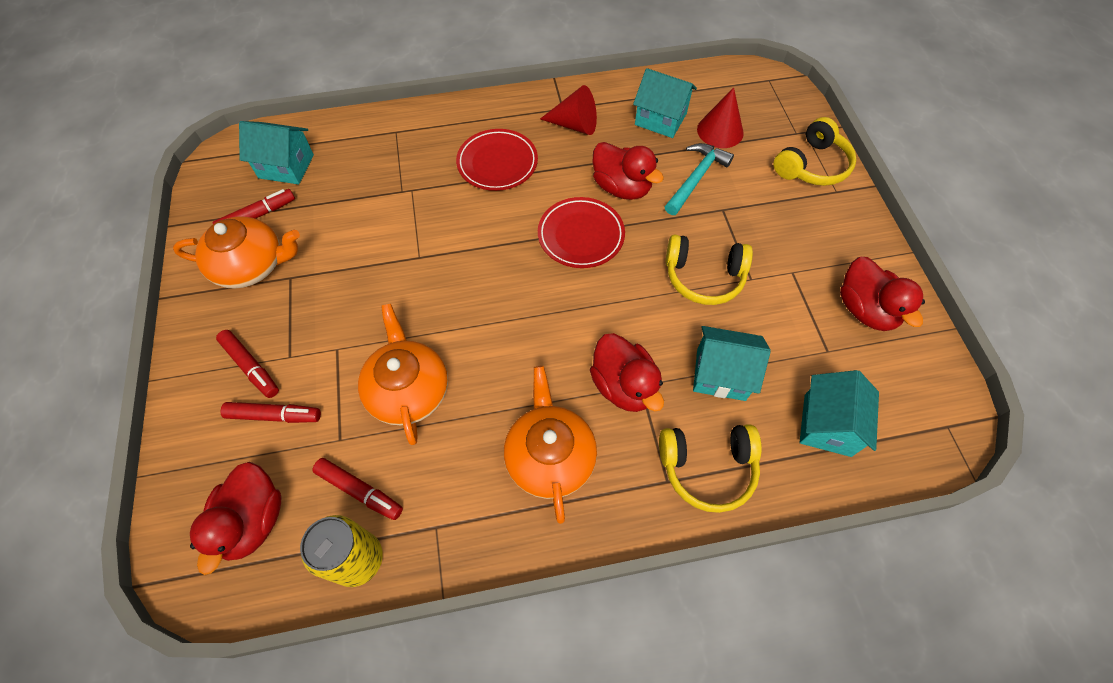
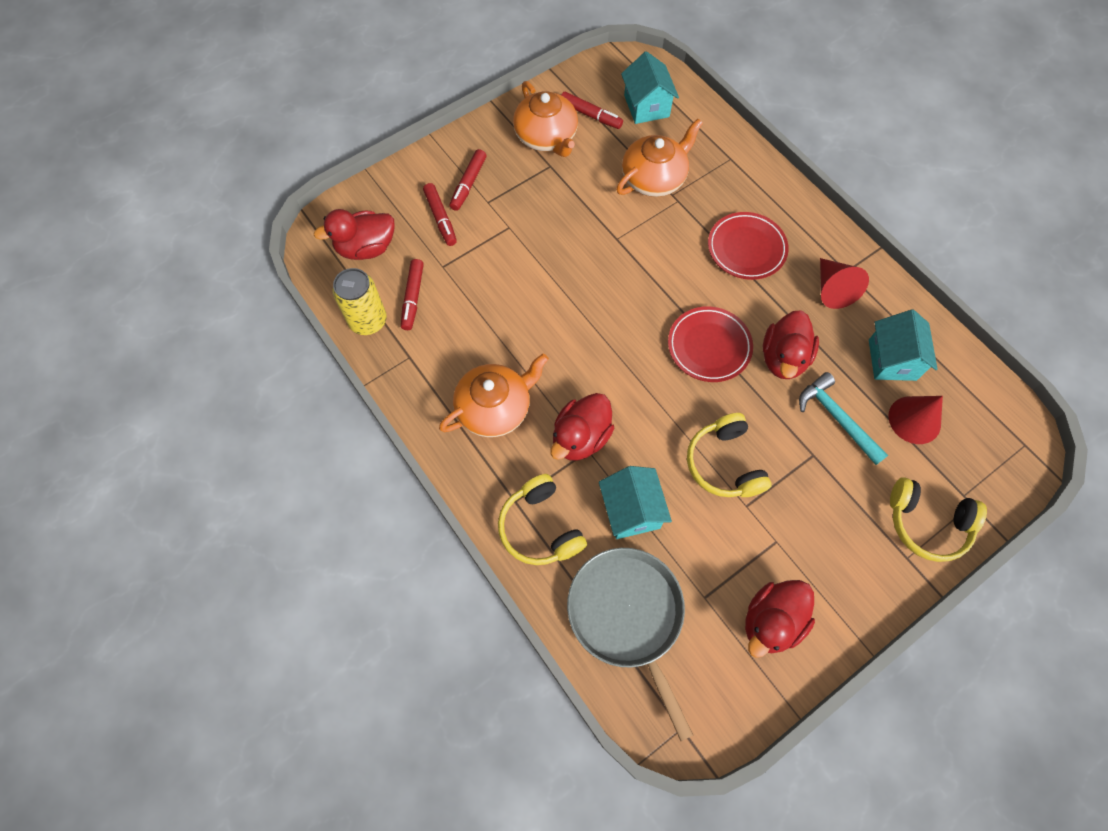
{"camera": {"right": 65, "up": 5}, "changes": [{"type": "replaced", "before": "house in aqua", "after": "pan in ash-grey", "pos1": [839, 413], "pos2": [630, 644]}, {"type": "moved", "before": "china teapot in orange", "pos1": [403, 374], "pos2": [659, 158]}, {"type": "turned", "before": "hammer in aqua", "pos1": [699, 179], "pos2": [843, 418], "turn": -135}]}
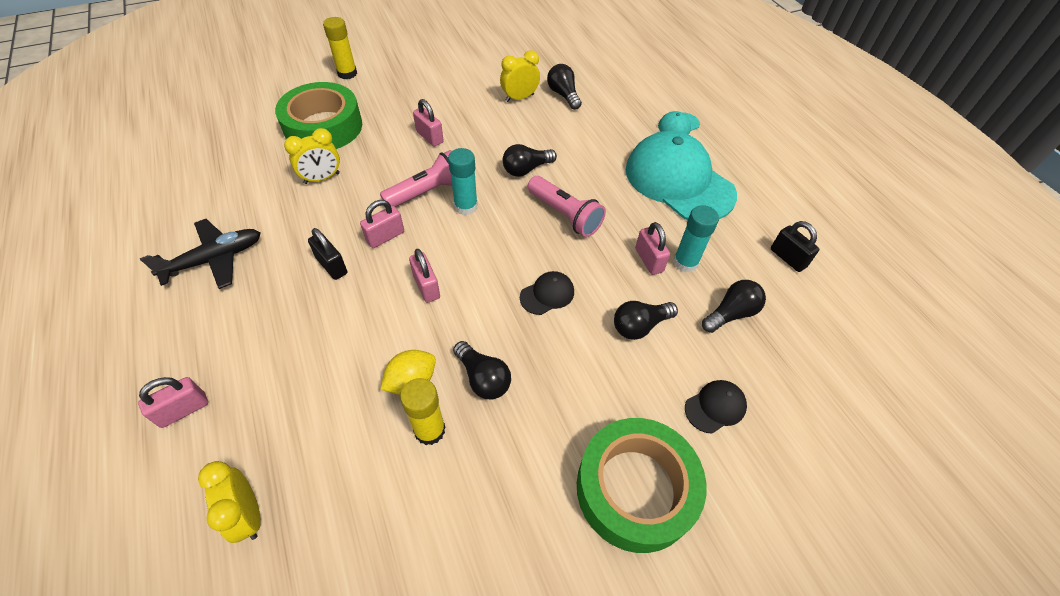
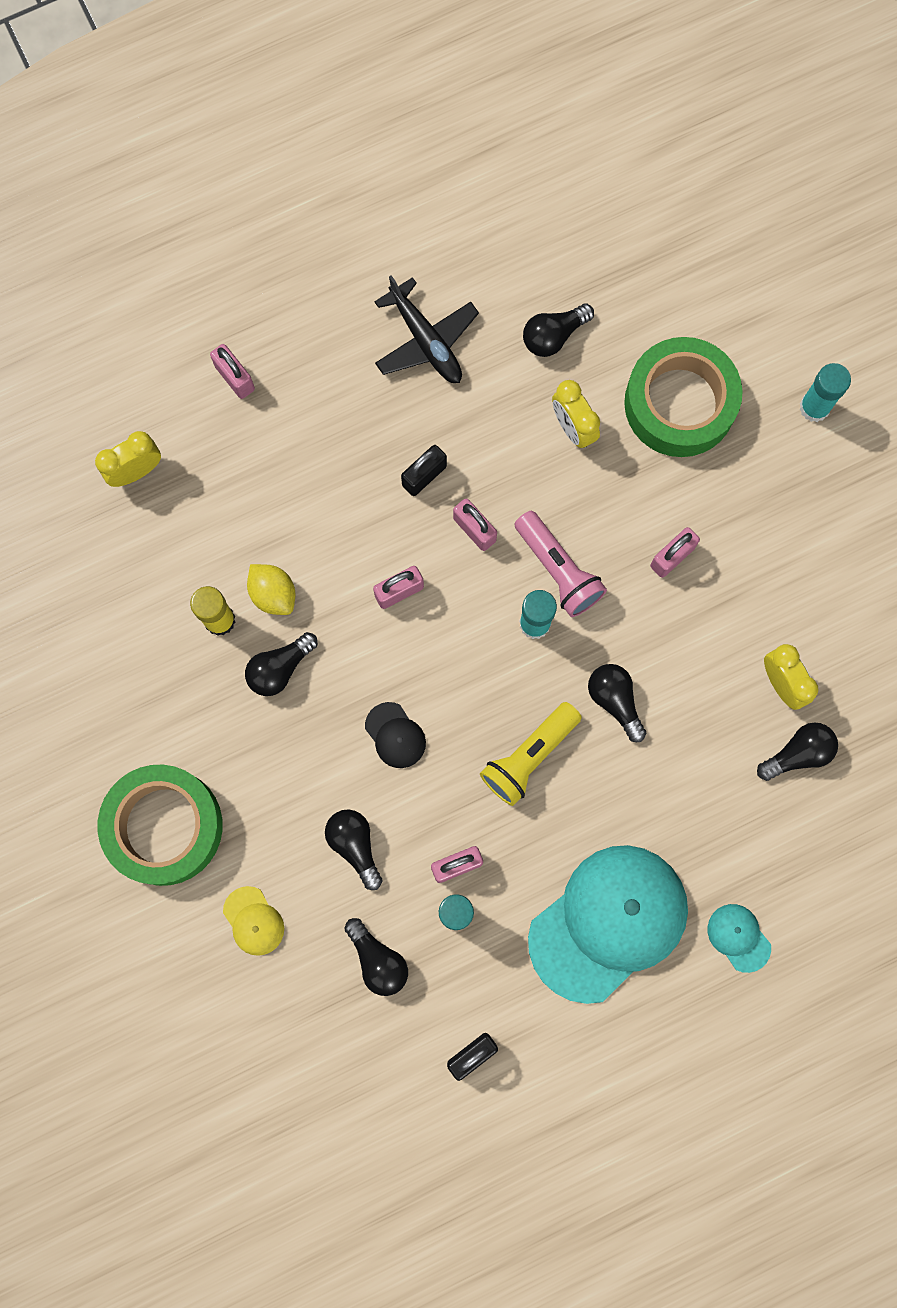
{"camera": {"right": 90, "up": 25}, "changes": [{"type": "recoloured", "before": "baseball cap in ebony", "after": "baseball cap in yellow", "pos1": [716, 406], "pos2": [253, 921]}, {"type": "recoloured", "before": "pocket torch in pink", "after": "pocket torch in yellow", "pos1": [567, 206], "pos2": [531, 754]}, {"type": "added", "after": "light bulb in ebony", "pos2": [558, 330]}, {"type": "recoloured", "before": "glue in yellow", "after": "glue in aqua", "pos1": [340, 48], "pos2": [825, 392]}]}
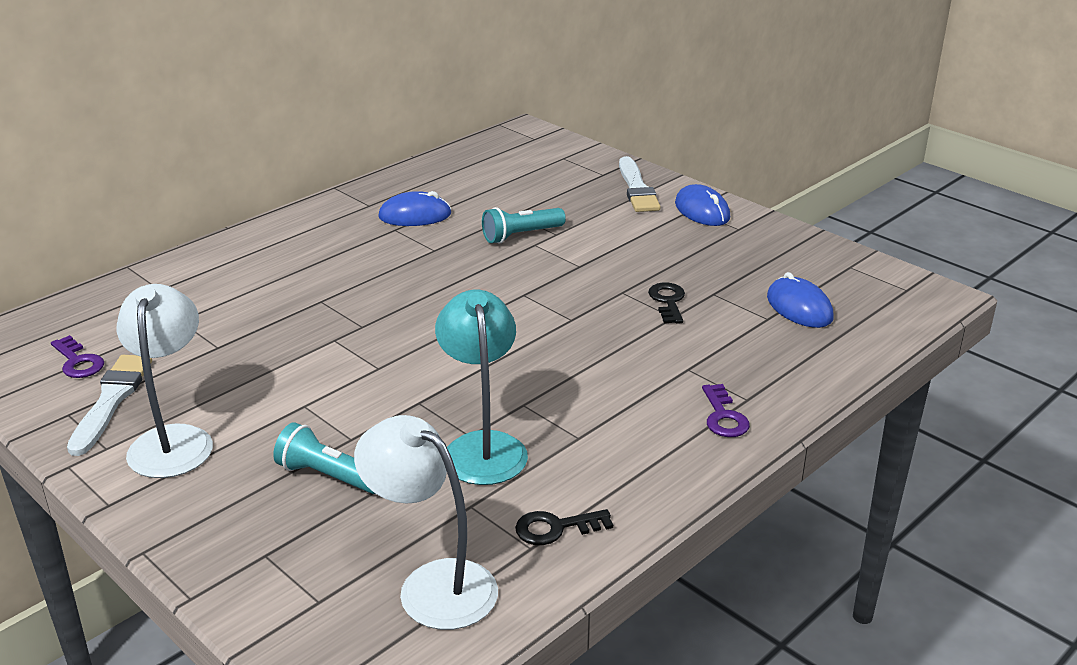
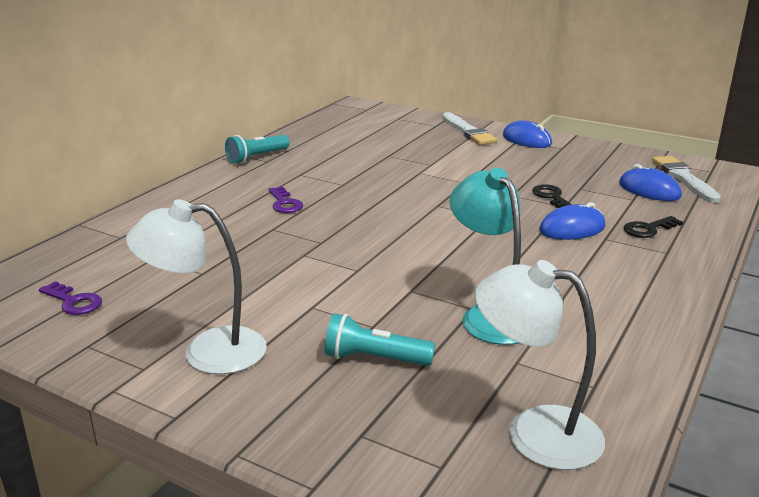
{"camera": {"right": -15, "up": -5}, "changes": [{"type": "turned", "before": "reading lamp in snow-white", "pos1": [165, 381], "pos2": [196, 286], "turn": -75}, {"type": "moved", "before": "pocket torch in aqua", "pos1": [524, 225], "pos2": [257, 149]}, {"type": "moved", "before": "key in purple", "pos1": [726, 410], "pos2": [285, 199]}, {"type": "moved", "before": "computer mouse in cobalt", "pos1": [414, 208], "pos2": [572, 221]}, {"type": "moved", "before": "key in ebony", "pos1": [564, 527], "pos2": [653, 227]}, {"type": "moved", "before": "brush in snow-white", "pos1": [109, 405], "pos2": [686, 179]}]}
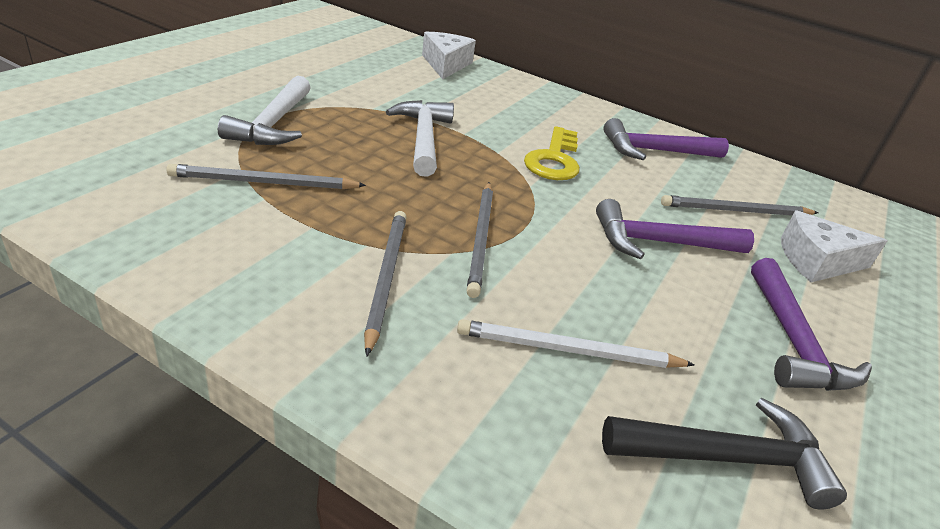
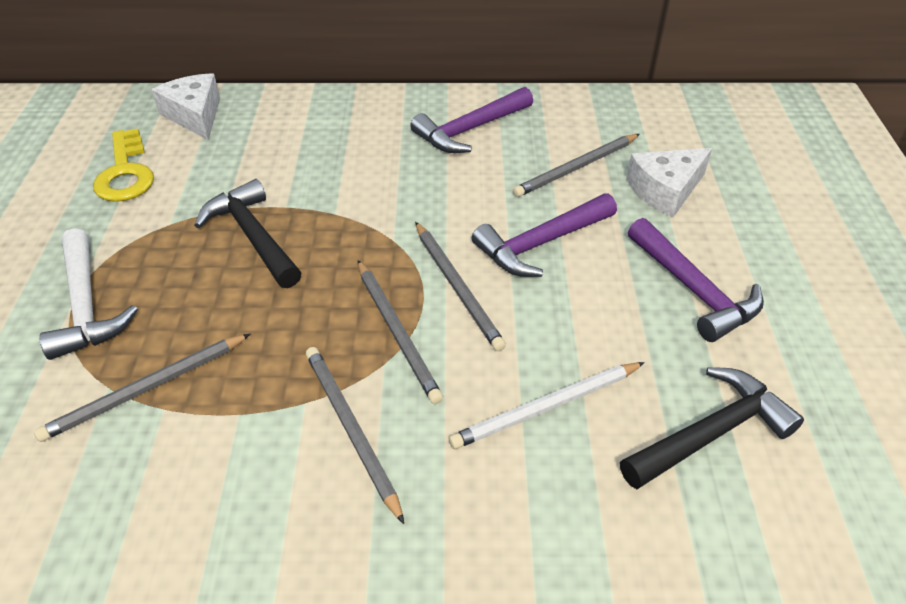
{"camera": {"right": -25, "up": 10}, "changes": [{"type": "moved", "before": "key in yellow", "pos1": [552, 153], "pos2": [123, 165]}, {"type": "recoloured", "before": "hammer in snow-white", "after": "hammer in ebony", "pos1": [420, 138], "pos2": [247, 233]}, {"type": "added", "after": "lead pencil in ash-grey", "pos2": [460, 286]}]}
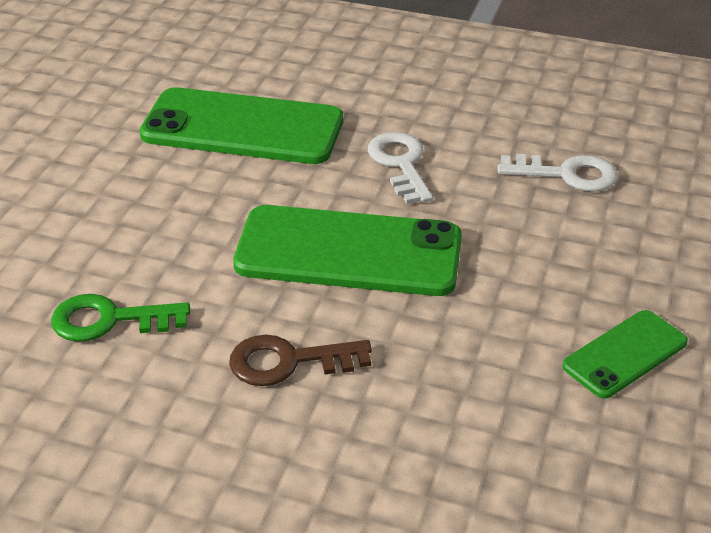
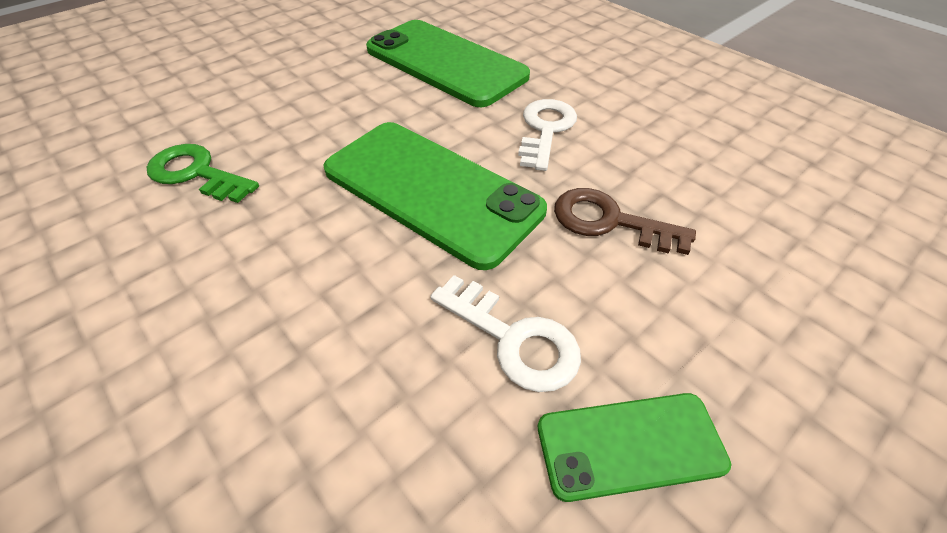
{"camera": {"right": 30, "up": 10}, "changes": [{"type": "moved", "before": "key in snow-white", "pos1": [558, 173], "pos2": [505, 333]}, {"type": "moved", "before": "key in russet", "pos1": [300, 360], "pos2": [625, 221]}]}
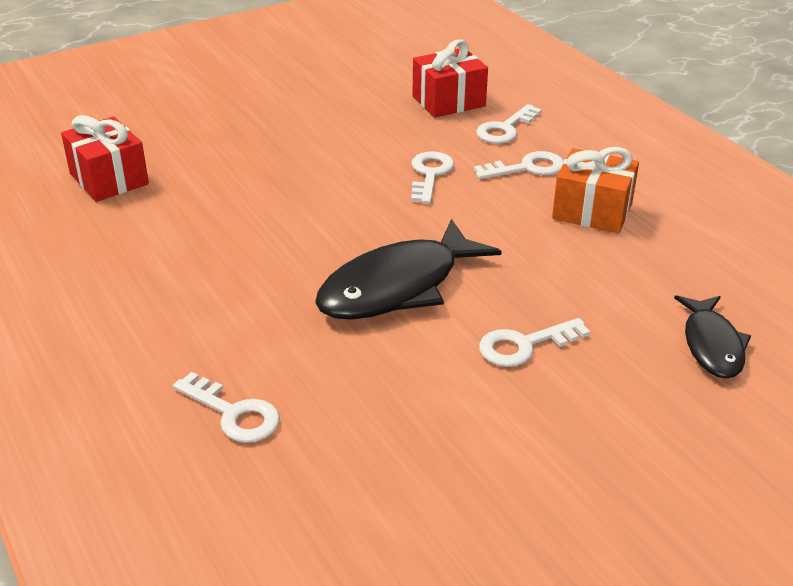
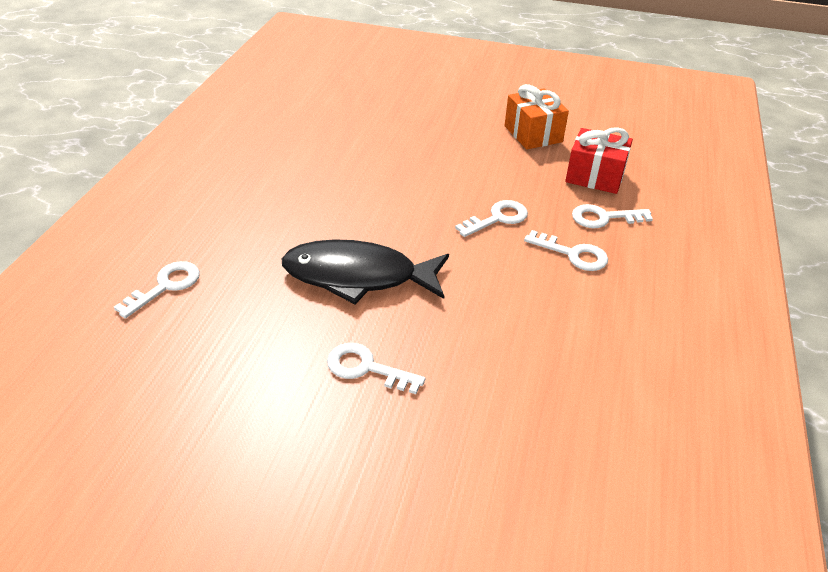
{"camera": {"right": 45, "up": 5}, "changes": [{"type": "turned", "before": "key in snow-white", "pos1": [226, 407], "pos2": [157, 289], "turn": -135}, {"type": "moved", "before": "gift in orange", "pos1": [595, 190], "pos2": [537, 116]}, {"type": "removed", "before": "gift in scarlet", "pos1": [105, 158]}, {"type": "removed", "before": "fish figure in ebony", "pos1": [712, 337]}]}
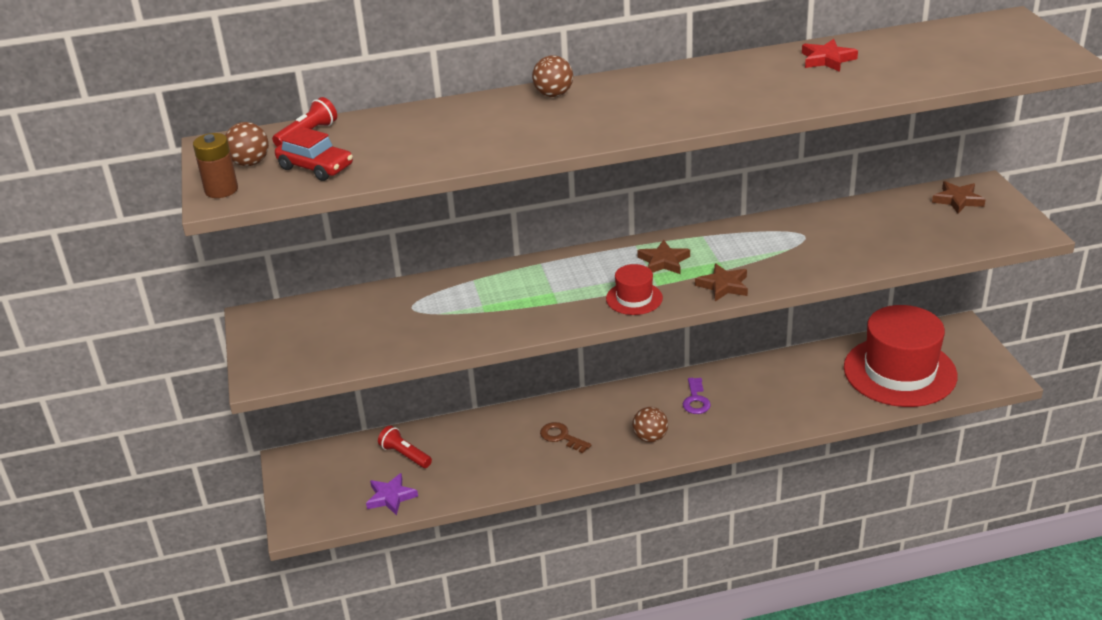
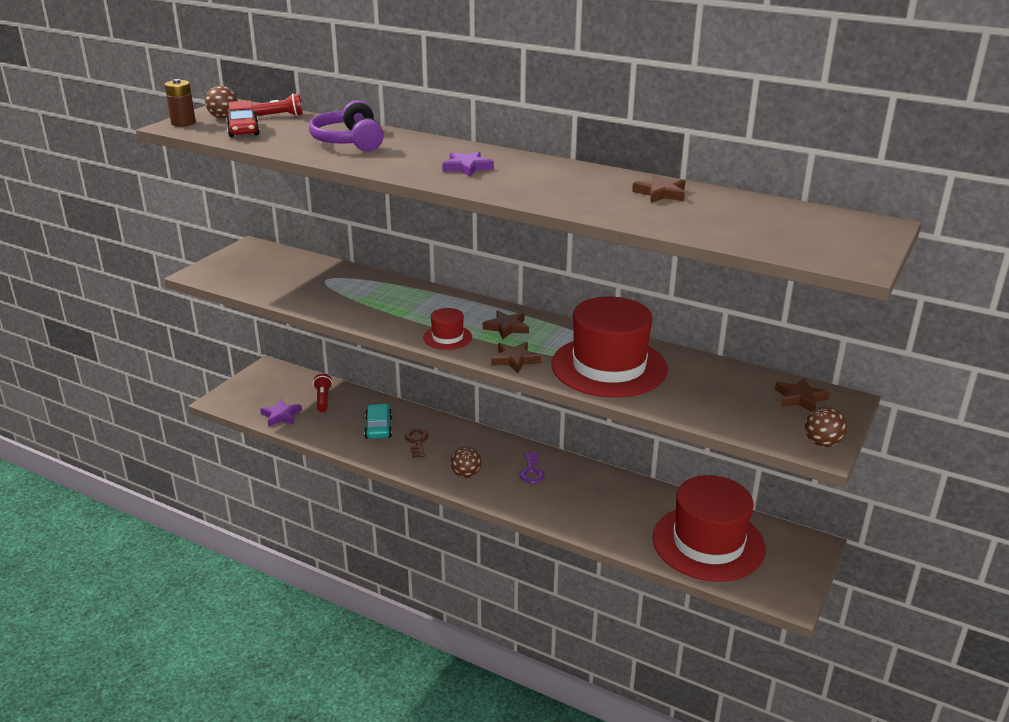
{"camera": {"right": 40, "up": -5}, "changes": [{"type": "added", "after": "headphones in purple", "pos2": [346, 125]}, {"type": "added", "after": "toy car in aqua", "pos2": [378, 421]}, {"type": "added", "after": "star shape in purple", "pos2": [468, 164]}, {"type": "turned", "before": "key in purple", "pos1": [697, 396], "pos2": [532, 467], "turn": -45}, {"type": "added", "after": "tall hat in scarlet", "pos2": [609, 347]}, {"type": "recoloured", "before": "star shape in scarlet", "after": "star shape in russet", "pos1": [830, 55], "pos2": [658, 189]}, {"type": "moved", "before": "ball in russet", "pos1": [552, 76], "pos2": [826, 427]}]}
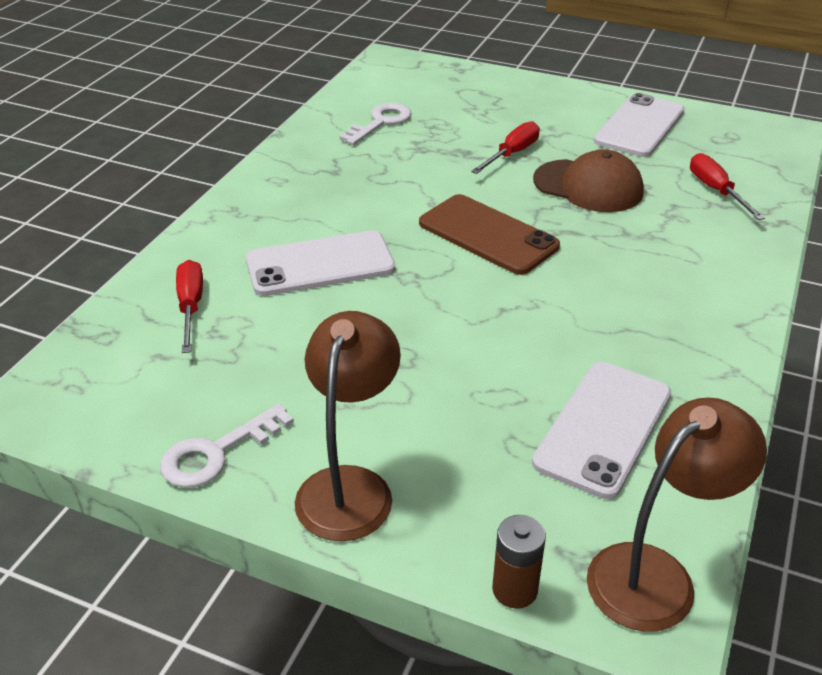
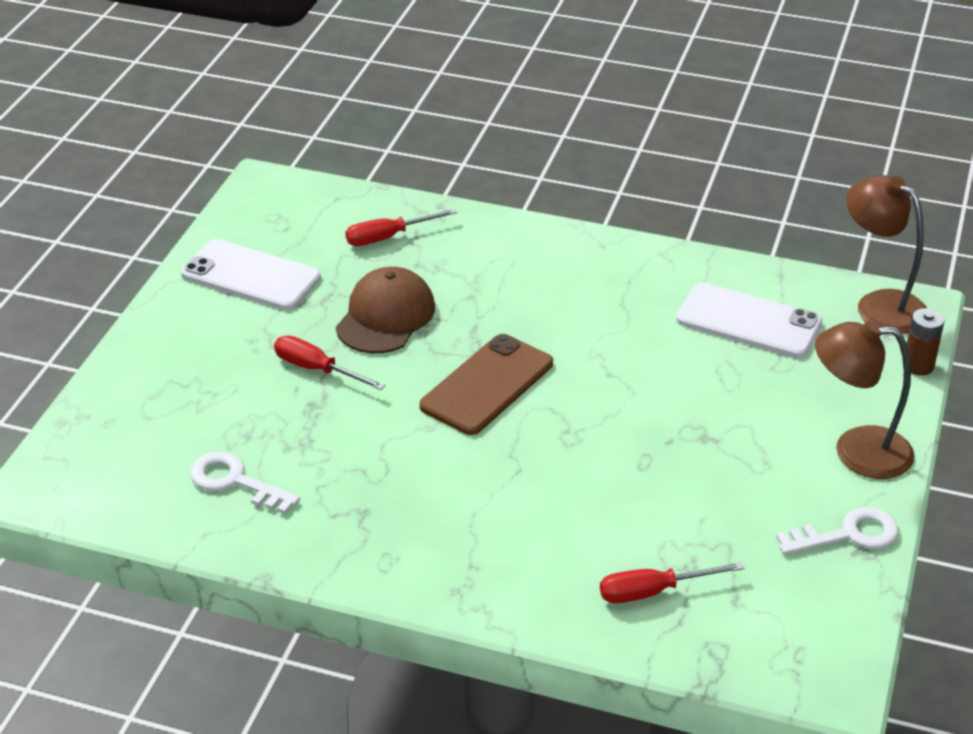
{"camera": {"right": -95, "up": 0}, "changes": [{"type": "turned", "before": "key in snow-white", "pos1": [227, 445], "pos2": [837, 531], "turn": -60}, {"type": "removed", "before": "smartphone in snow-white", "pos1": [320, 263]}]}
